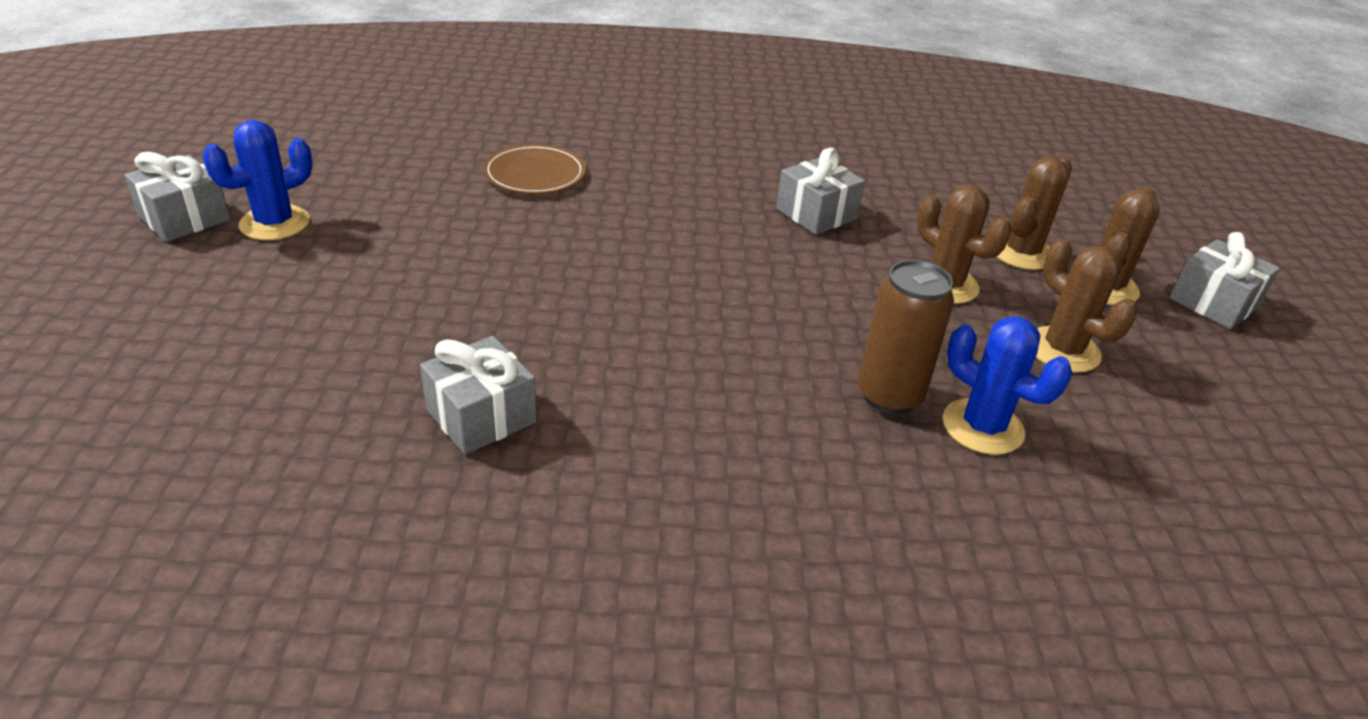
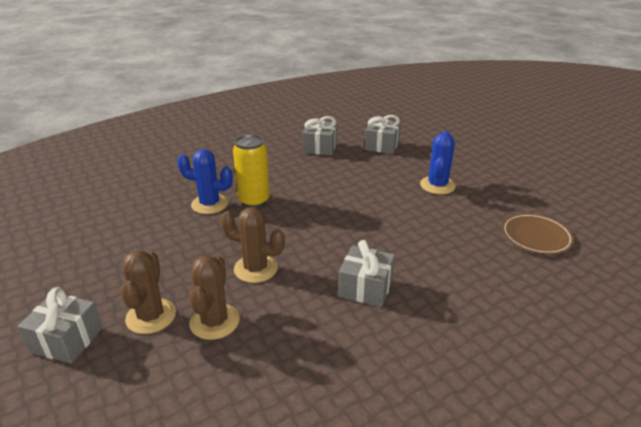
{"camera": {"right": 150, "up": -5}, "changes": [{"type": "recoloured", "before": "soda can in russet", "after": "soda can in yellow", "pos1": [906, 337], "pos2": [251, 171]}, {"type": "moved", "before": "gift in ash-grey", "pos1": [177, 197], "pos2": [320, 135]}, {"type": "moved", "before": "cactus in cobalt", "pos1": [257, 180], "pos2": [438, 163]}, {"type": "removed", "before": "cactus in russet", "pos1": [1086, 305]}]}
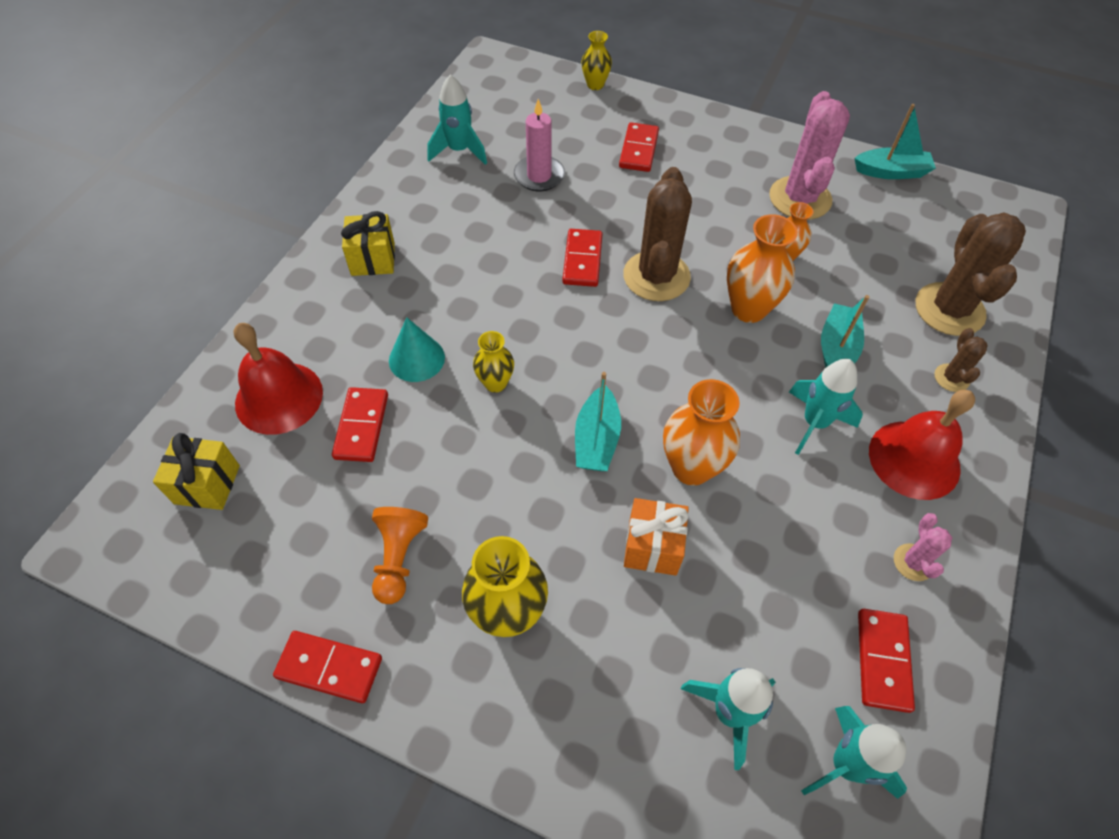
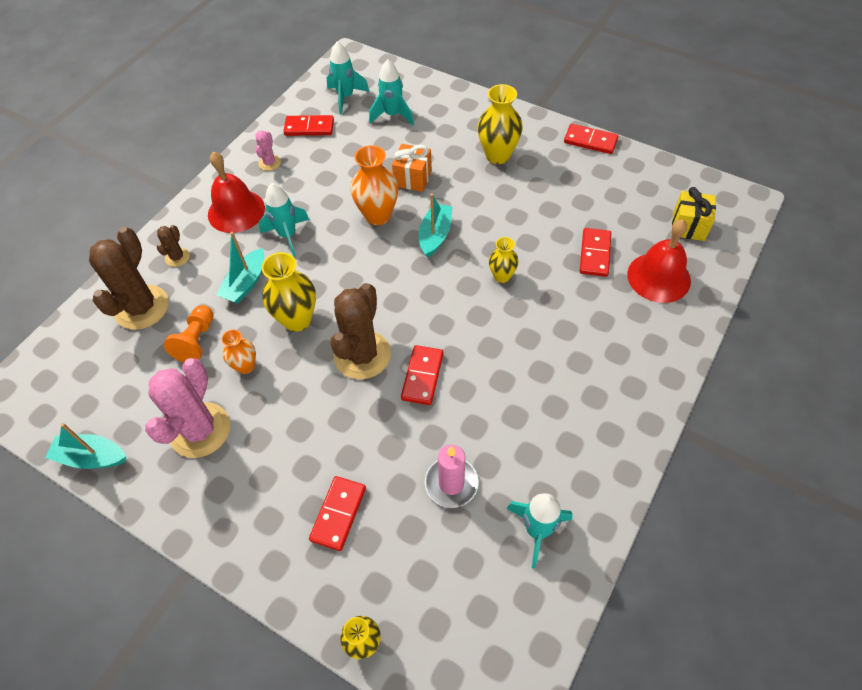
{"camera": {"right": -170, "up": 0}, "changes": [{"type": "moved", "before": "chess pawn in orange", "pos1": [400, 555], "pos2": [189, 333]}, {"type": "recoloured", "before": "vase in orange", "after": "vase in yellow", "pos1": [762, 268], "pos2": [289, 292]}, {"type": "turned", "before": "domino in scarlet", "pos1": [886, 661], "pos2": [308, 125], "turn": 75}, {"type": "removed", "before": "gift in yellow", "pos1": [368, 243]}, {"type": "removed", "before": "cone shape in aqua", "pos1": [417, 349]}]}
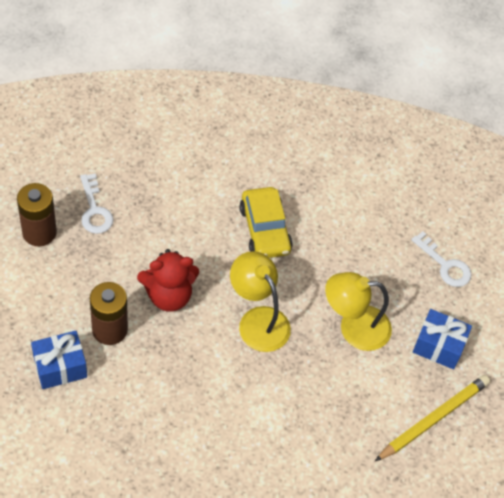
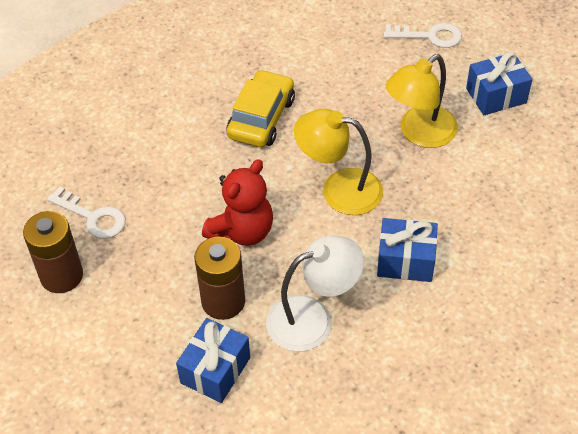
{"camera": {"right": -35, "up": -5}, "changes": [{"type": "turned", "before": "toy car in yellow", "pos1": [266, 222], "pos2": [261, 108], "turn": -105}, {"type": "added", "after": "reading lamp in snow-white", "pos2": [315, 293]}, {"type": "added", "after": "gift in cobalt", "pos2": [407, 250]}, {"type": "removed", "before": "lead pencil in yellow", "pos1": [432, 418]}]}
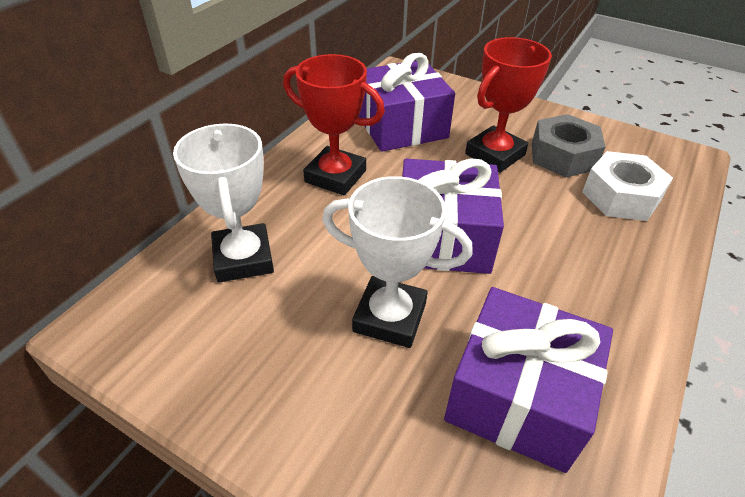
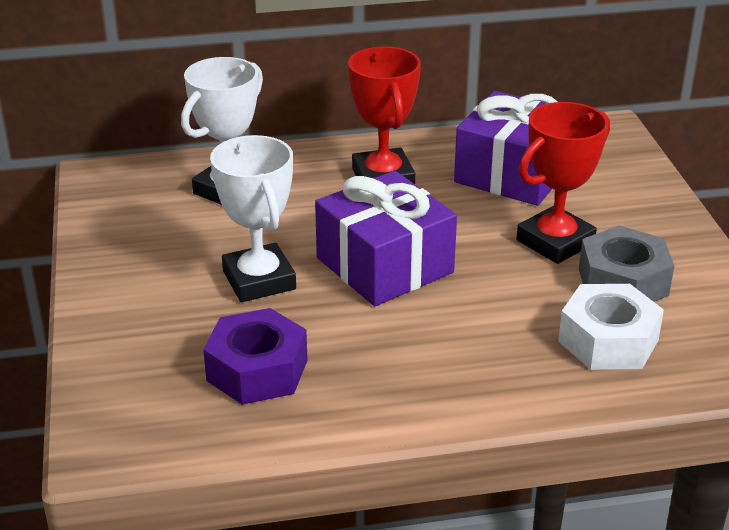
{"camera": {"right": 50, "up": -10}, "changes": [{"type": "replaced", "before": "gift in purple", "after": "hexagon nut in purple", "pos1": [528, 380], "pos2": [255, 356]}, {"type": "turned", "before": "prize cup in scarlet", "pos1": [508, 105], "pos2": [563, 183], "turn": -45}]}
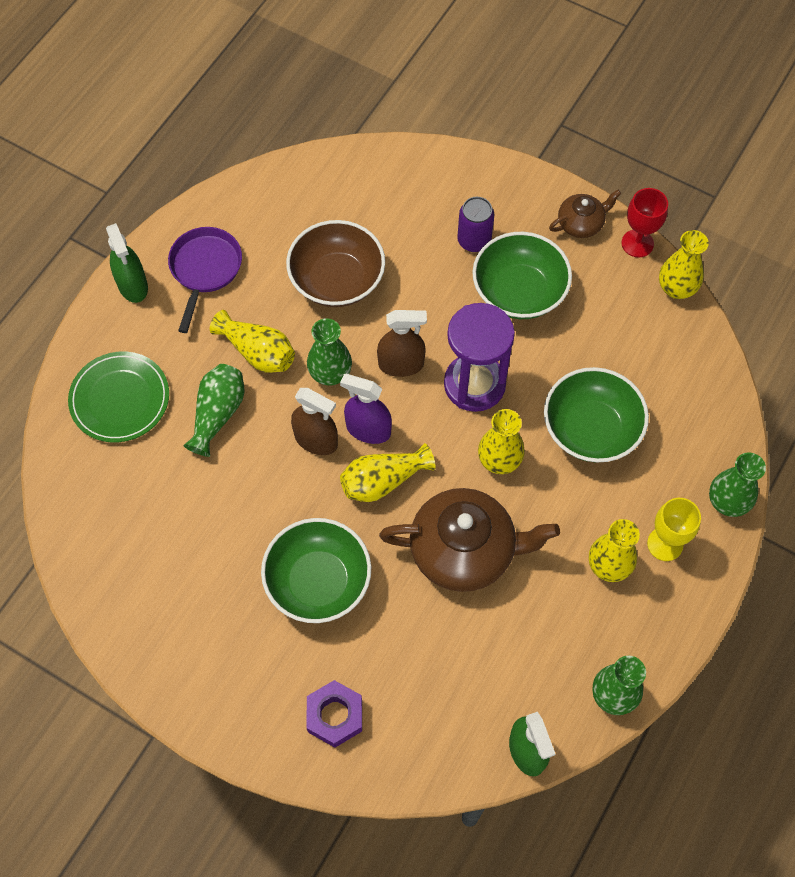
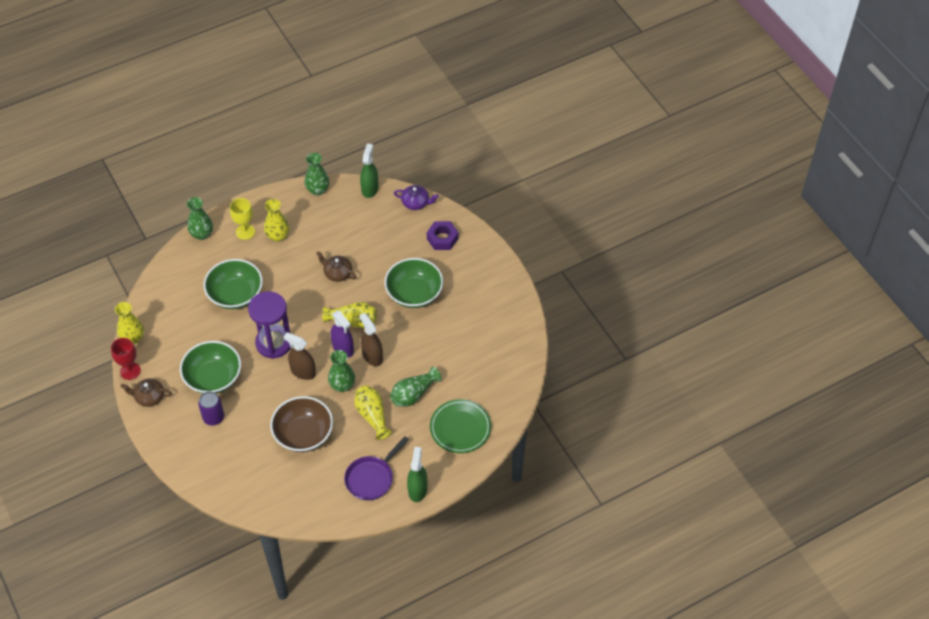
{"camera": {"right": -150, "up": -10}, "changes": [{"type": "resized", "before": "china teapot in russet", "pos1": [469, 540], "pos2": [336, 266], "scale": 0.51}, {"type": "added", "after": "china teapot in purple", "pos2": [416, 197]}, {"type": "removed", "before": "vase in yellow", "pos1": [501, 441]}]}
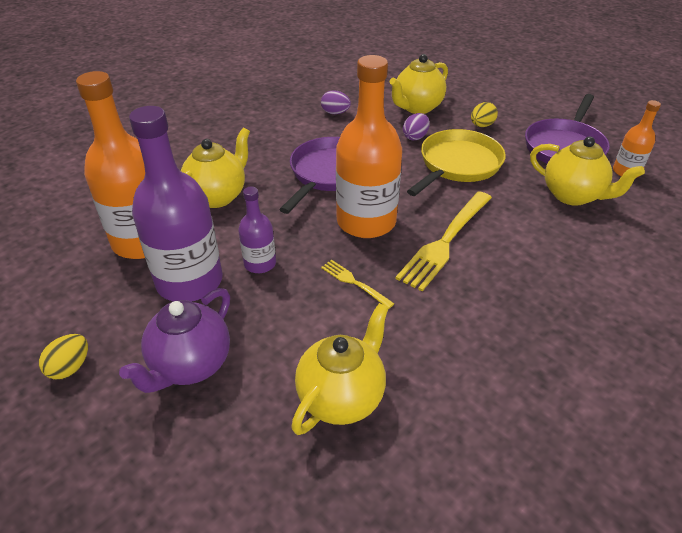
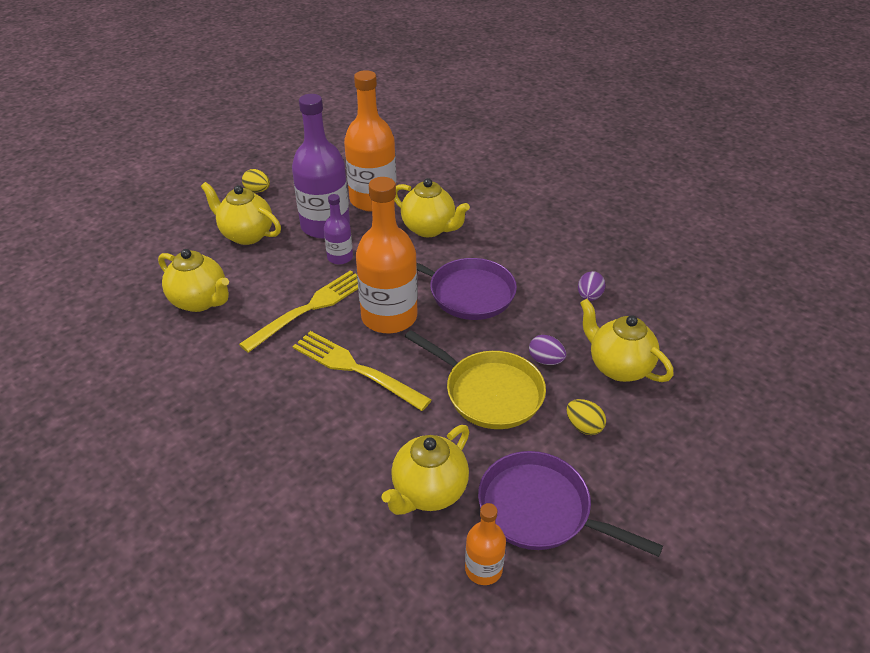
{"camera": {"right": 90, "up": 0}, "changes": [{"type": "recoloured", "before": "china teapot in purple", "after": "china teapot in yellow", "pos1": [174, 340], "pos2": [241, 213]}, {"type": "resized", "before": "fork in yellow", "pos1": [357, 284], "pos2": [298, 311], "scale": 2.02}]}
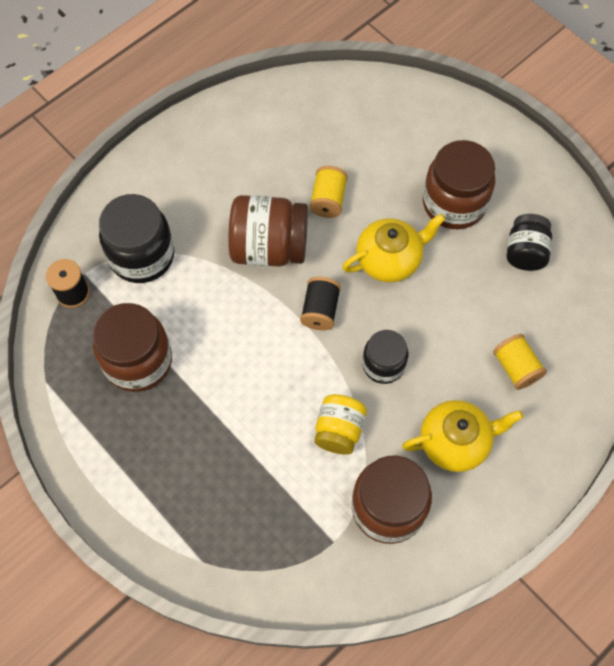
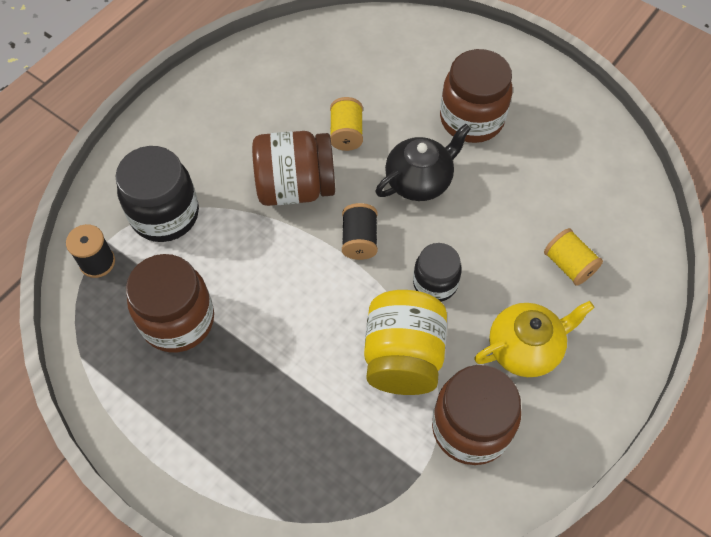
{"camera": {"right": -10, "up": -5}, "changes": [{"type": "resized", "before": "jam jar in yellow", "pos1": [340, 424], "pos2": [405, 342], "scale": 1.61}, {"type": "recoloured", "before": "china teapot in yellow", "after": "china teapot in ebony", "pos1": [394, 248], "pos2": [423, 162]}, {"type": "removed", "before": "jam jar in ebony", "pos1": [529, 242]}]}
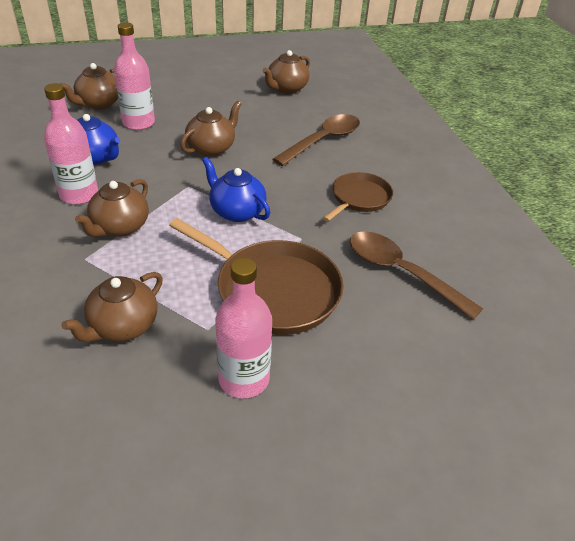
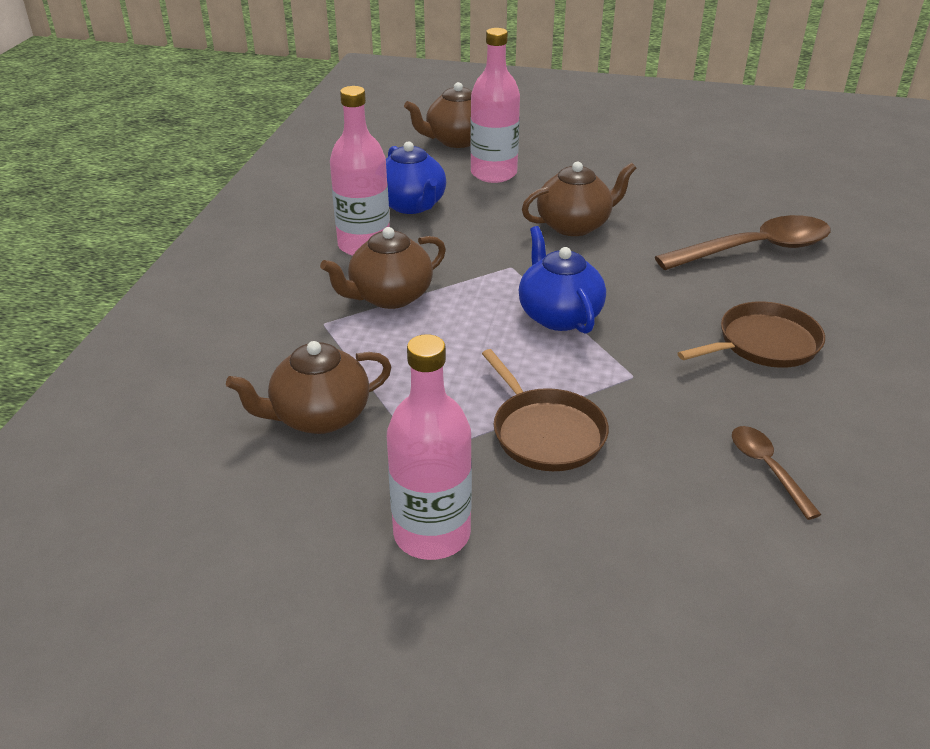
{"camera": {"right": 30, "up": -5}, "changes": [{"type": "resized", "before": "pan in russet", "pos1": [256, 276], "pos2": [545, 410], "scale": 0.59}, {"type": "resized", "before": "tablespoon in russet", "pos1": [416, 275], "pos2": [777, 473], "scale": 0.51}, {"type": "removed", "before": "china teapot in russet", "pos1": [286, 72]}]}
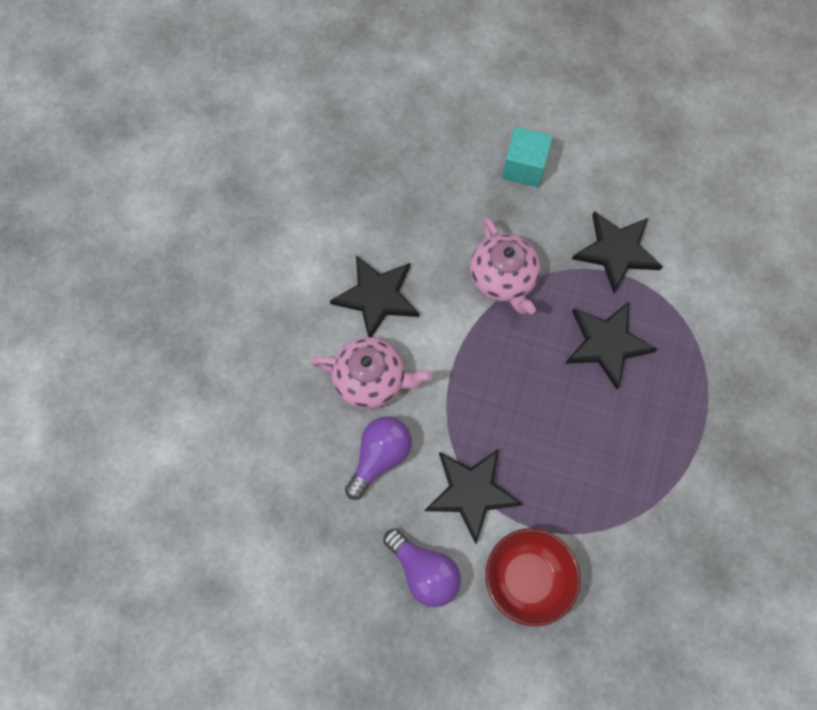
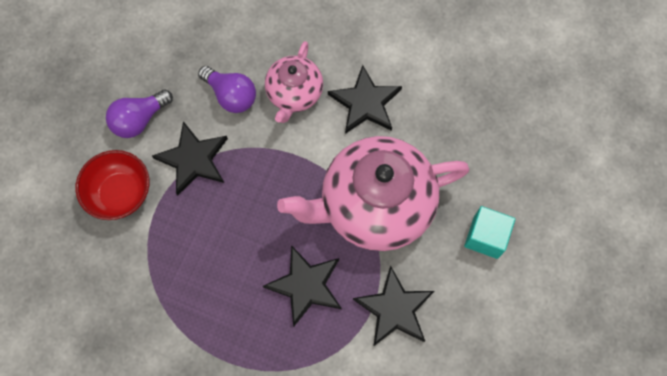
{"camera": {"right": 95, "up": 0}, "changes": [{"type": "resized", "before": "china teapot in pink", "pos1": [505, 266], "pos2": [373, 193], "scale": 1.85}]}
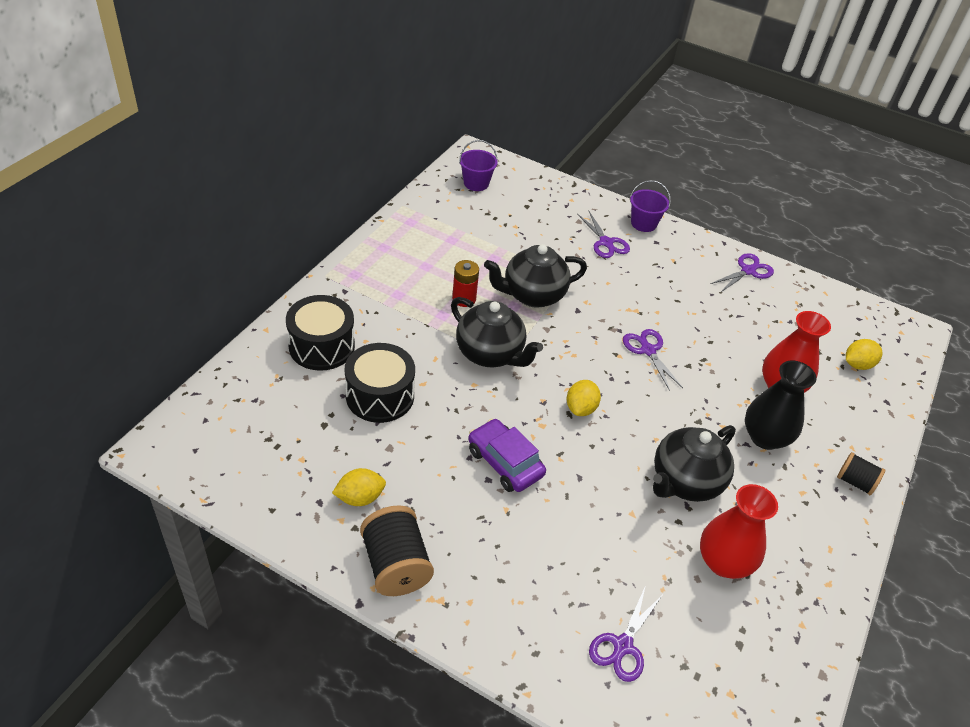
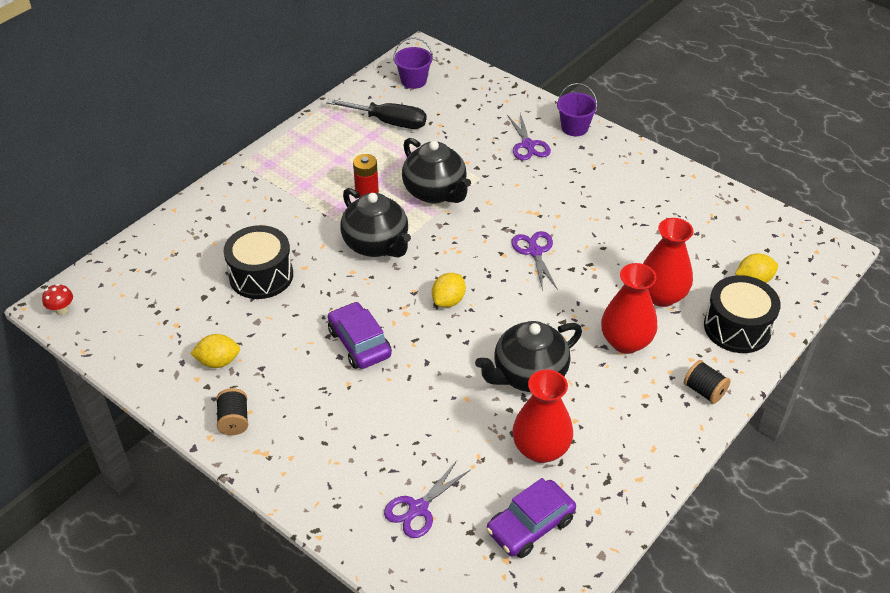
{"camera": {"right": 15, "up": 0}, "changes": [{"type": "added", "after": "mushroom in scarlet", "pos2": [57, 299]}, {"type": "resized", "before": "spool in ebony", "pos1": [397, 550], "pos2": [232, 411], "scale": 0.59}, {"type": "added", "after": "screwdriver in ebony", "pos2": [376, 114]}, {"type": "turned", "before": "china teapot in ebony", "pos1": [535, 276], "pos2": [436, 171], "turn": -120}, {"type": "added", "after": "toy car in purple", "pos2": [531, 518]}, {"type": "recoloured", "before": "vase in ebony", "after": "vase in scarlet", "pos1": [780, 405], "pos2": [629, 308]}, {"type": "moved", "before": "drum in ebony", "pos1": [320, 333], "pos2": [742, 314]}, {"type": "removed", "before": "shears in purple", "pos1": [742, 273]}]}
